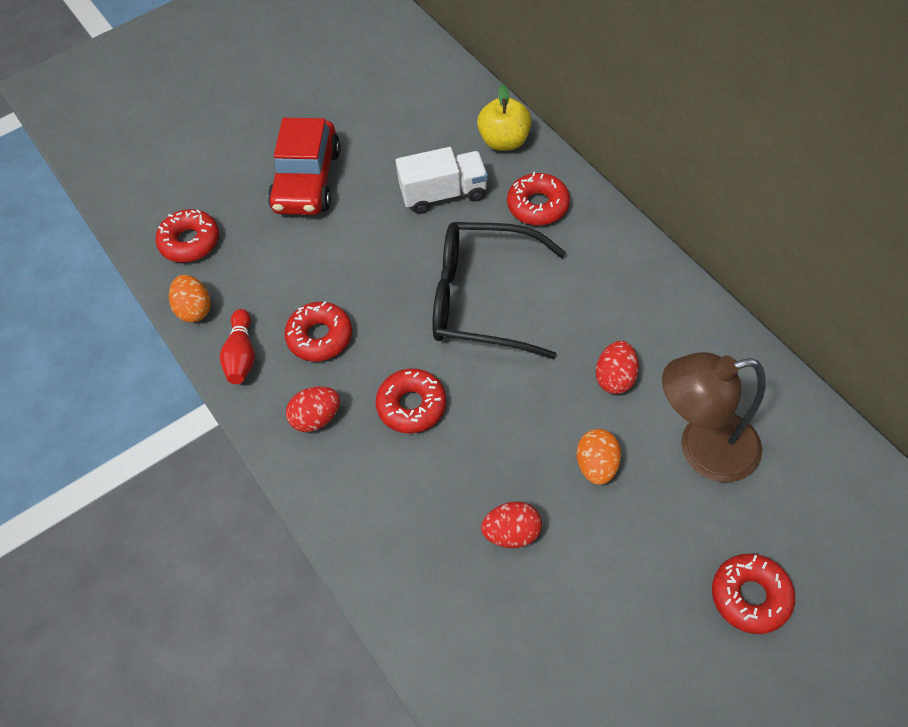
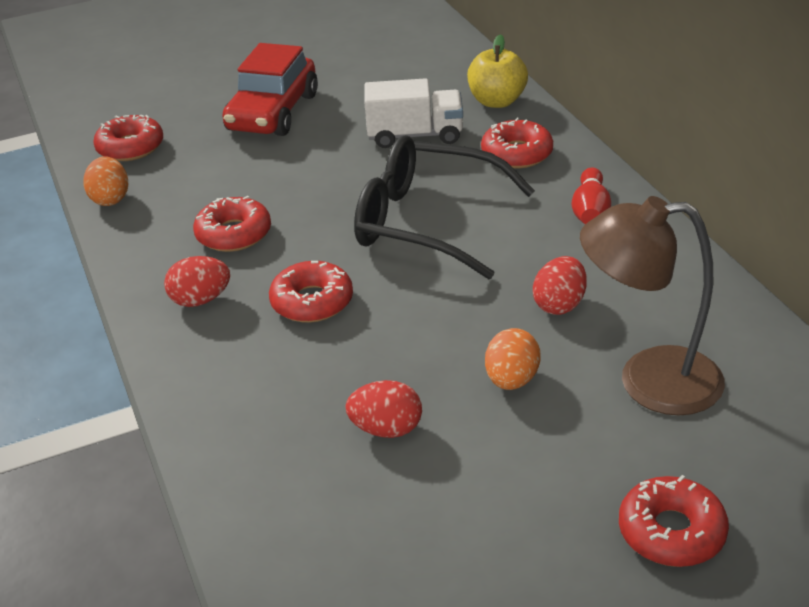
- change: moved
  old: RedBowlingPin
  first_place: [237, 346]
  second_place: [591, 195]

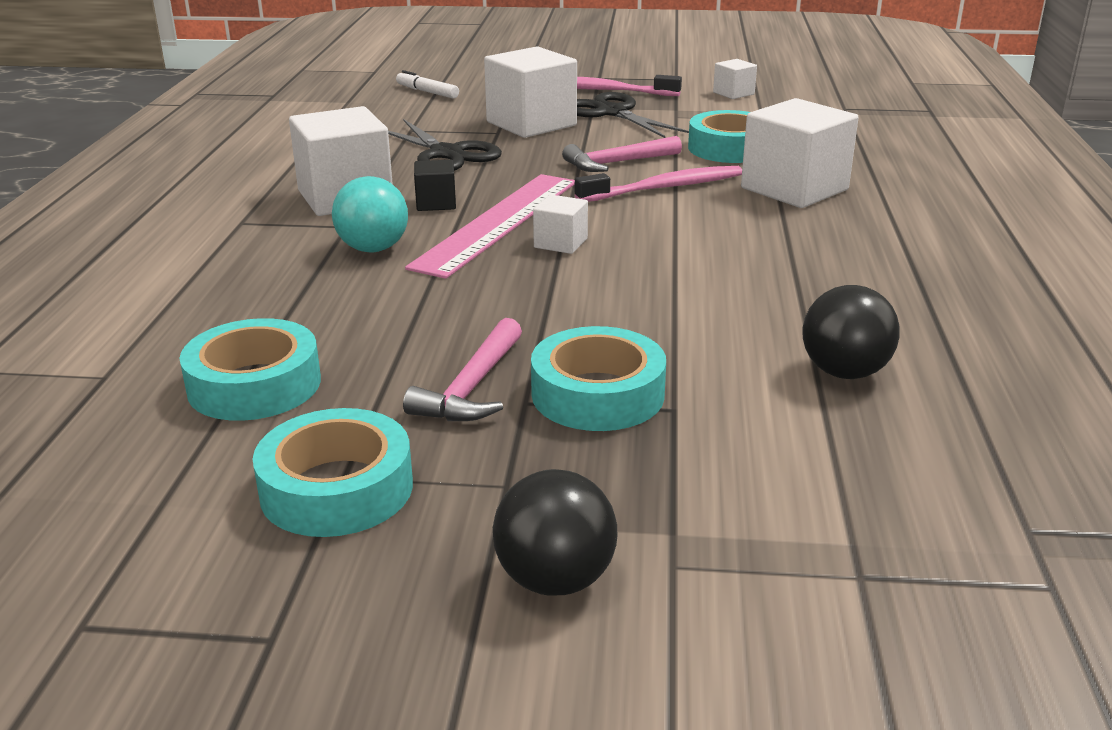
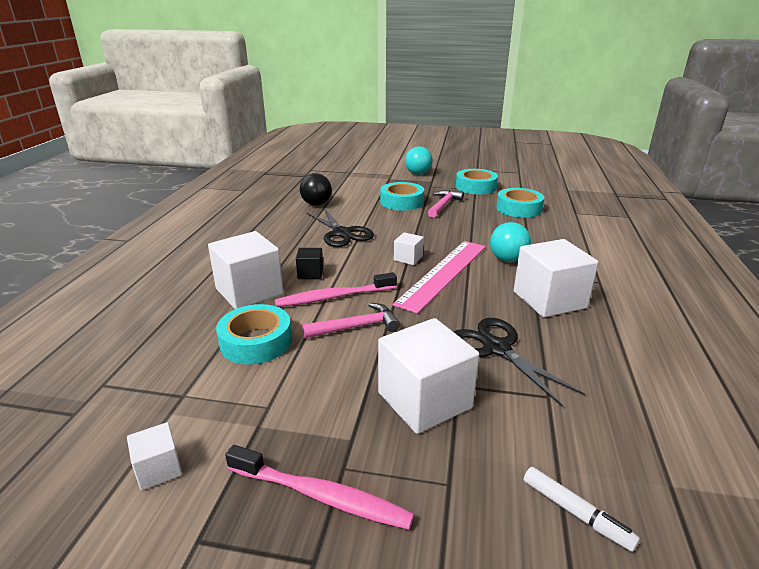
- change: moved
  old: BlackScissors
  first_place: [633, 115]
  second_place: [340, 227]
- change: moved
  old: BlackCube
  first_place: [435, 185]
  second_place: [309, 263]
- change: recoloured
  old: BlackBall
  new: TurquoiseBall
  first_place: [555, 532]
  second_place: [419, 160]

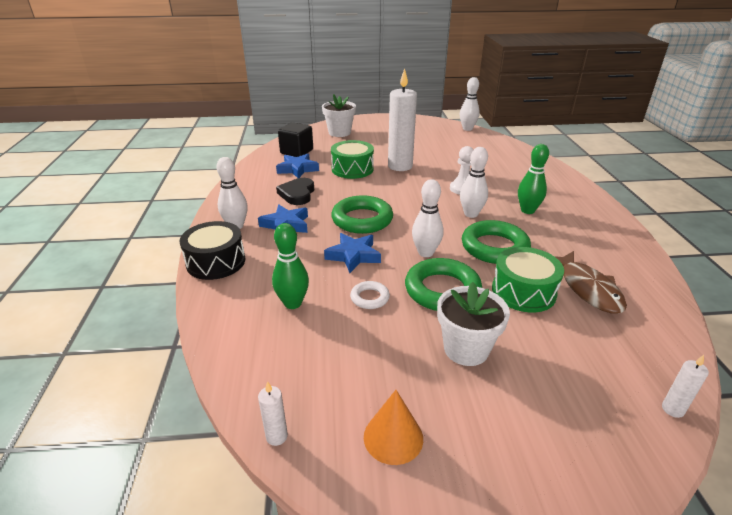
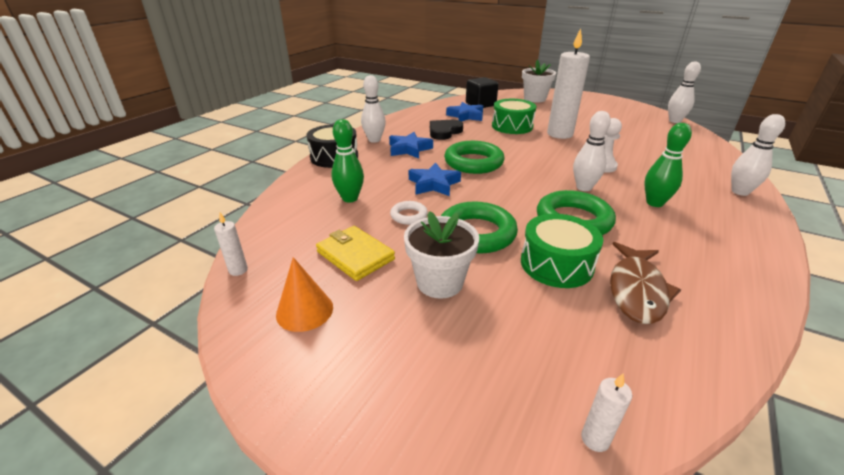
- change: moved
  old: WhiteBowlingPin
  first_place: [428, 218]
  second_place: [758, 155]
- change: added
  new: YellowWallet
  second_place: [355, 253]

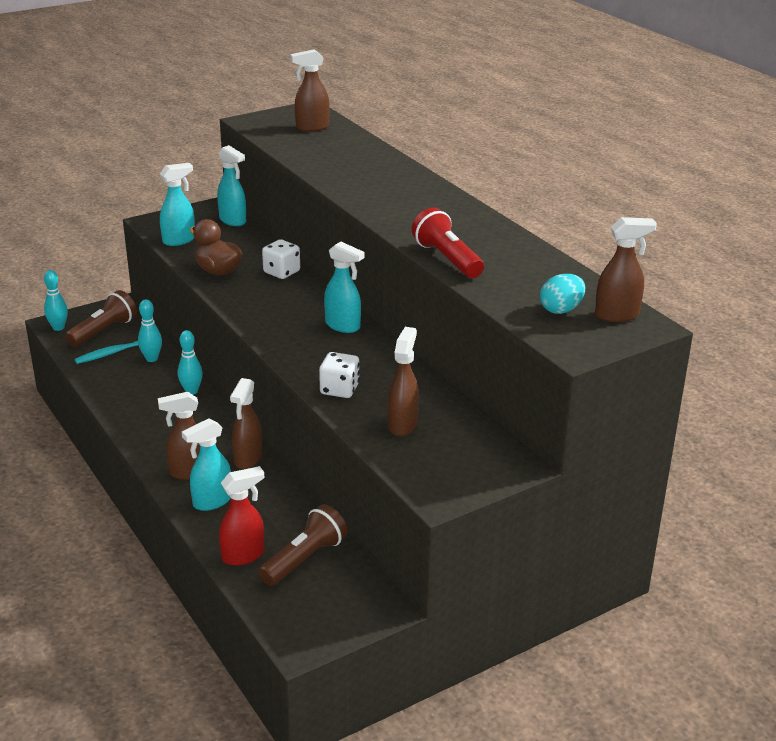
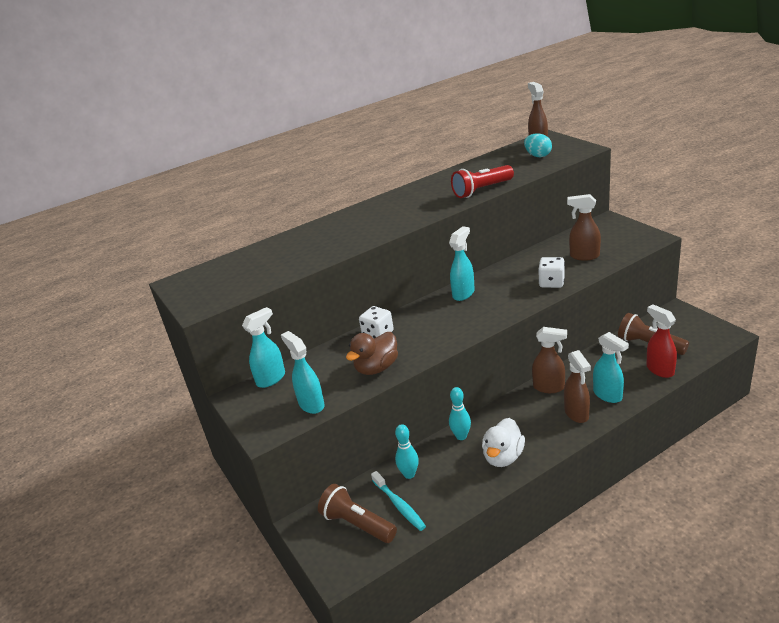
- change: removed
  old: BrownSprayBottle
  first_place: [310, 90]
- change: removed
  old: TurquoiseBowlingPin
  first_place: [56, 300]
- change: added
  new: WhiteDuck
  second_place: [503, 442]

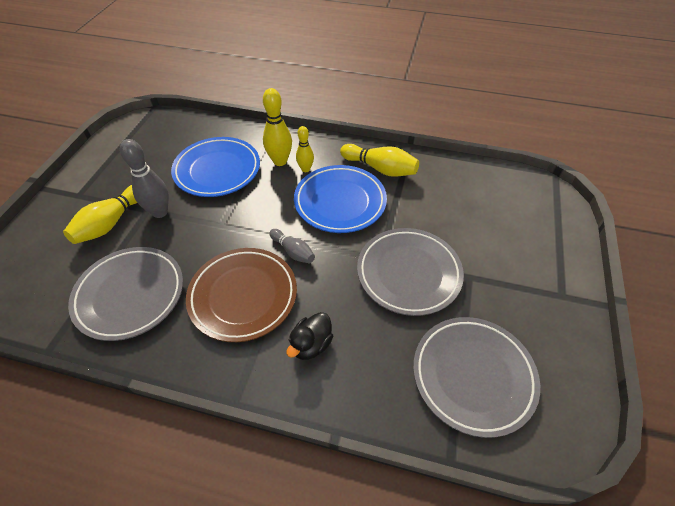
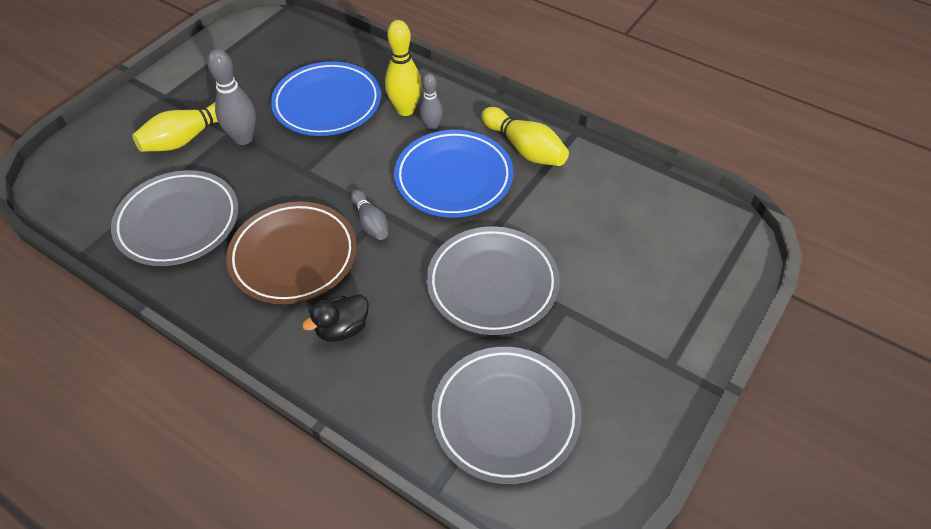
- change: recoloured
  old: YellowBowlingPin
  new: GreyBowlingPin
  first_place: [305, 149]
  second_place: [431, 102]

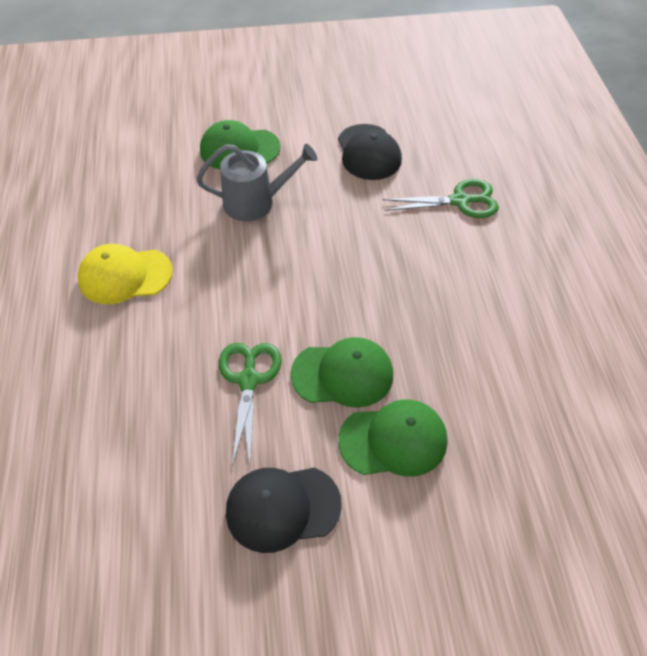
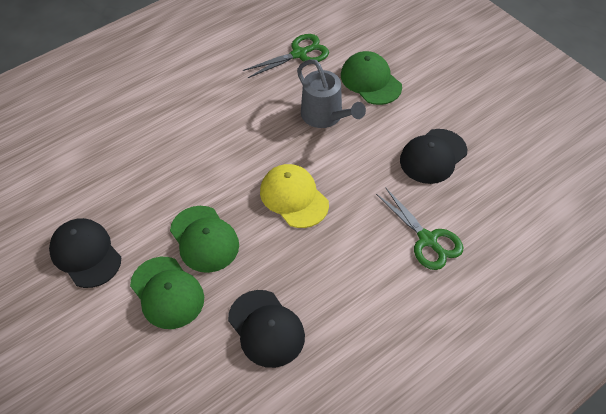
- change: moved
  old: YellowCap
  first_place: [125, 274]
  second_place: [294, 196]
- change: moved
  old: GreenScissors
  first_place: [250, 404]
  second_place: [286, 56]
- change: added
  new: BlackCap
  second_place: [266, 329]

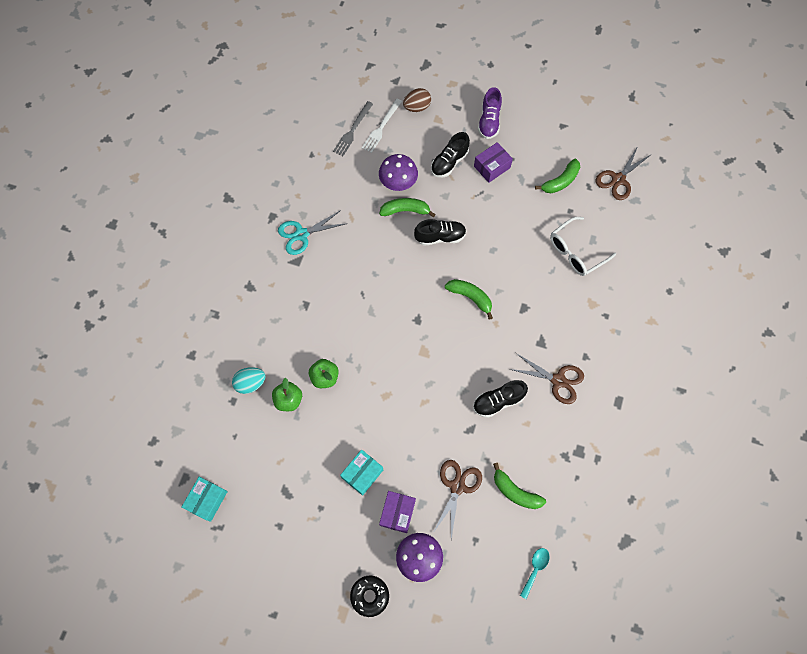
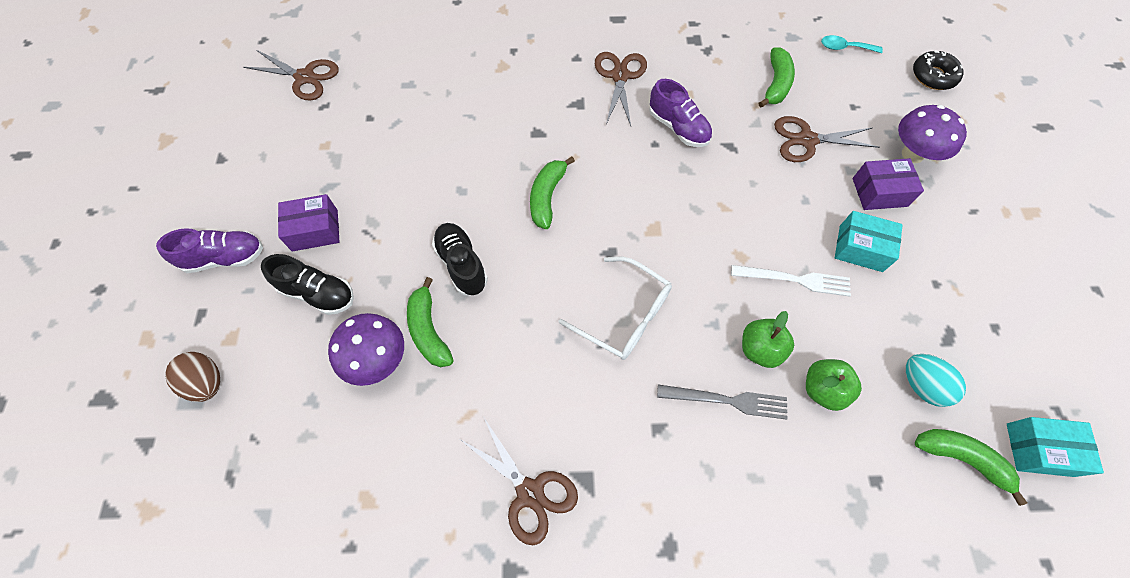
- change: moved
  old: WhiteFork
  first_place: [382, 126]
  second_place: [791, 281]
- change: moved
  old: GreyFork
  first_place: [353, 128]
  second_place: [722, 402]
- change: turned
  old: PurpleBox
  first_place: [493, 162]
  second_place: [308, 222]
  degrees: -45
- change: moved
  old: GreenBanana
  first_place: [557, 176]
  second_place: [971, 467]
- change: recoloured
  old: TurquoiseScissors
  new: BrownScissors
  first_place: [313, 232]
  second_place: [519, 480]
- change: moved
  old: WhiteGlasses
  first_place: [583, 246]
  second_place: [615, 308]
- change: moved
  old: TurquoiseEgg
  first_place: [249, 380]
  second_place: [936, 380]
- change: recoloured
  old: BlackShoe
  new: PurpleShoe
  first_place: [500, 399]
  second_place: [680, 113]
- change: moved
  old: BlackDonut
  first_place: [369, 596]
  second_place: [938, 70]

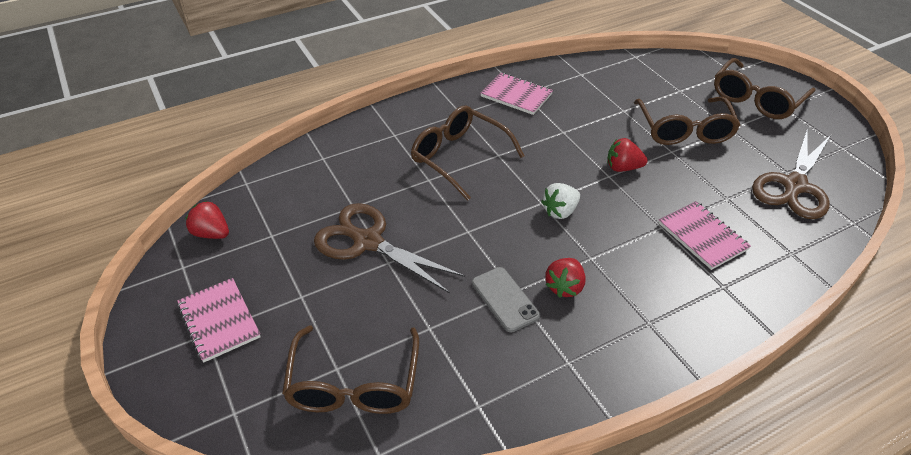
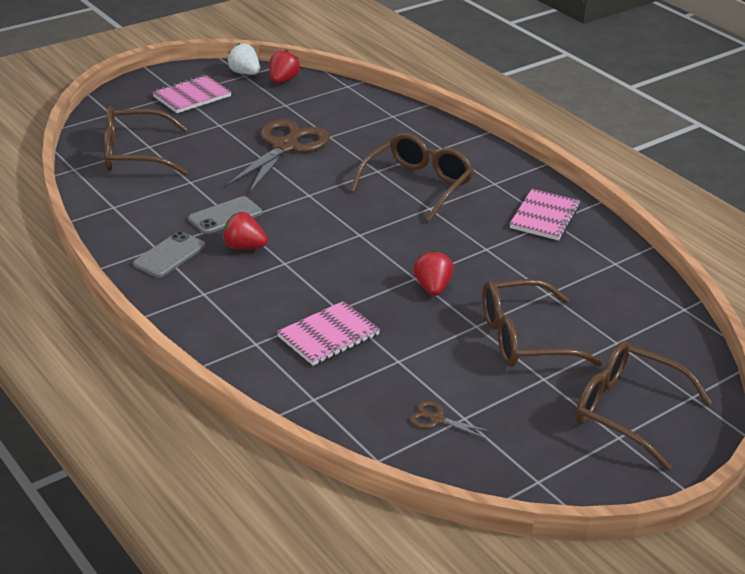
- change: resized
  old: BrownScissors
  first_place: [791, 175]
  second_place: [451, 420]
  factor: 0.43
- change: moved
  old: WhiteStrawberry
  first_place: [560, 201]
  second_place: [243, 59]
- change: added
  new: GreyPhone
  second_place: [169, 254]

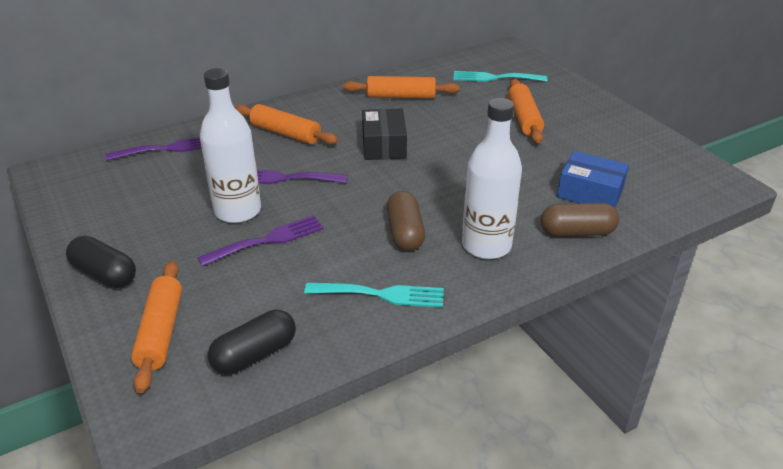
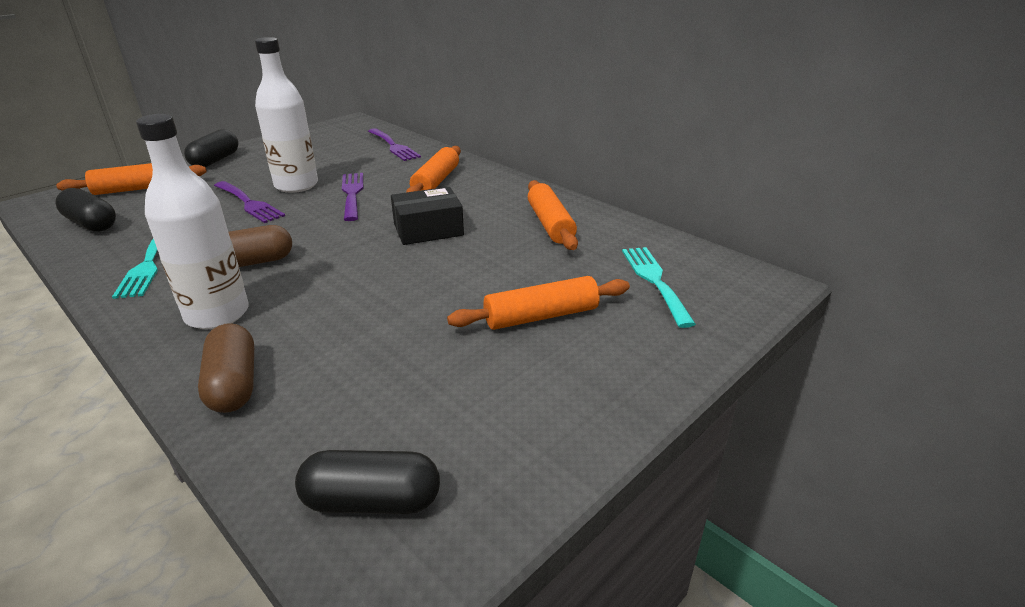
- change: removed
  old: BlueBox
  first_place: [593, 179]
- change: added
  new: BlackCapsule
  second_place: [367, 482]

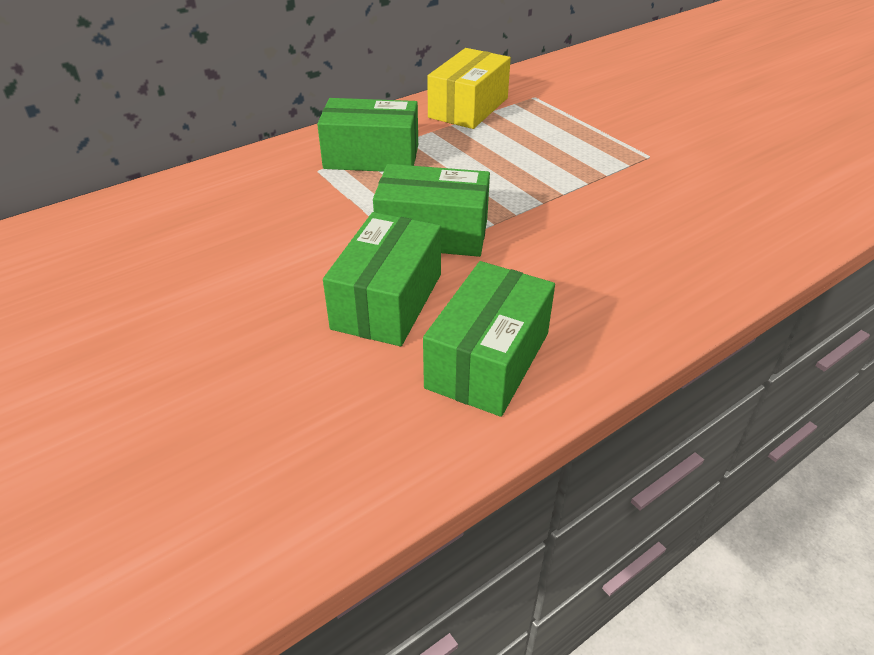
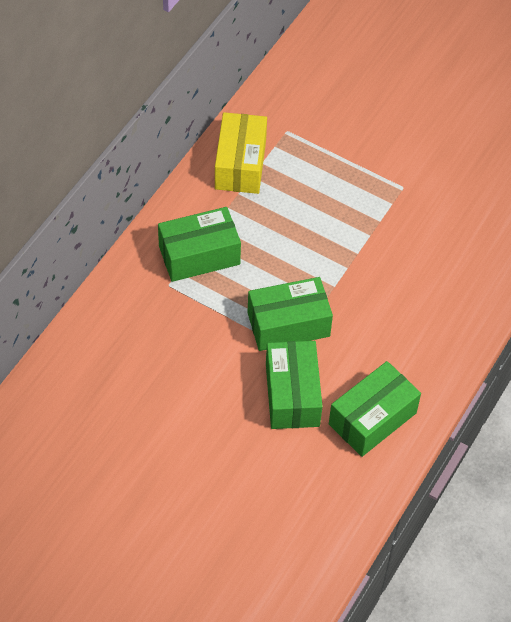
- change: turned
  old: GreenBox
  first_place: [489, 339]
  second_place: [375, 409]
  degrees: 45

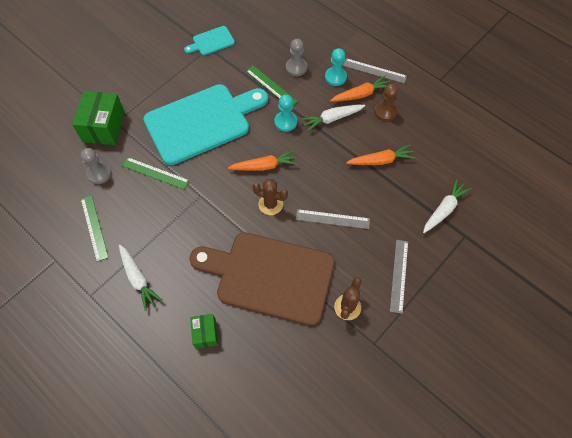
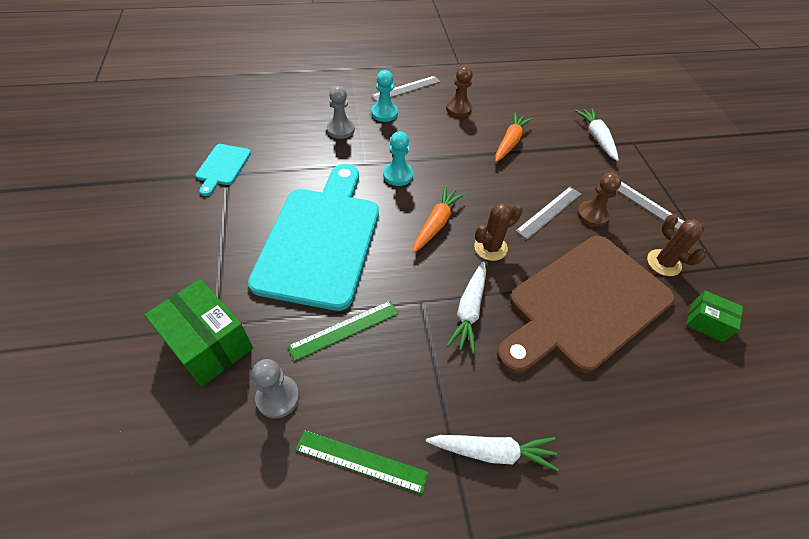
- change: removed
  old: GreenRuler
  first_place: [272, 86]
- change: removed
  old: OrangeCarrot
  first_place: [359, 88]
- change: moved
  old: WhiteCarrot
  first_place: [333, 118]
  second_place: [466, 307]
- change: moved
  old: GreenBox
  first_place: [204, 331]
  second_place: [714, 316]
- change: added
  new: BrownPawn
  second_place: [599, 199]

